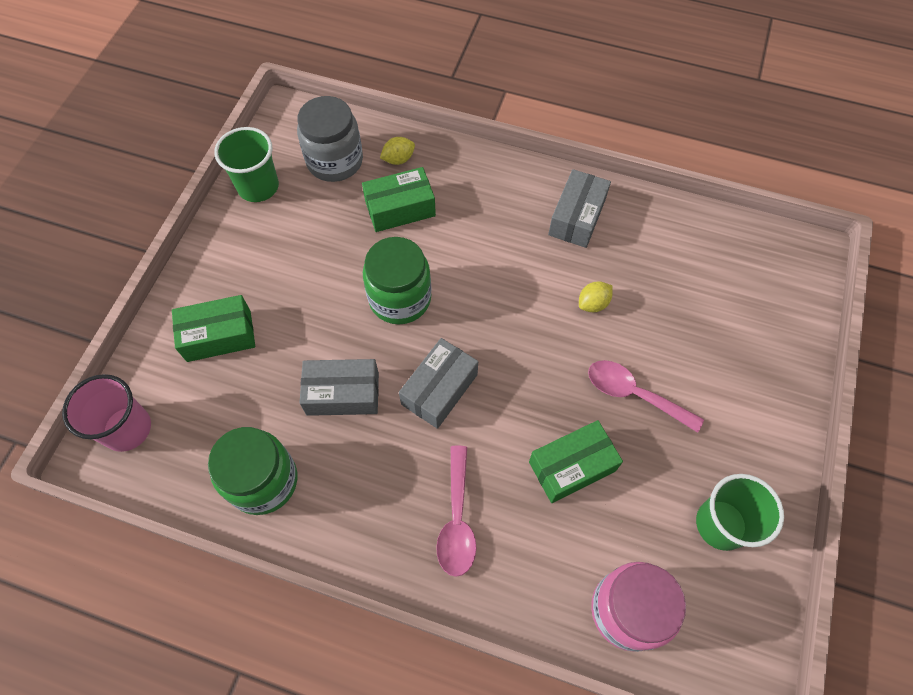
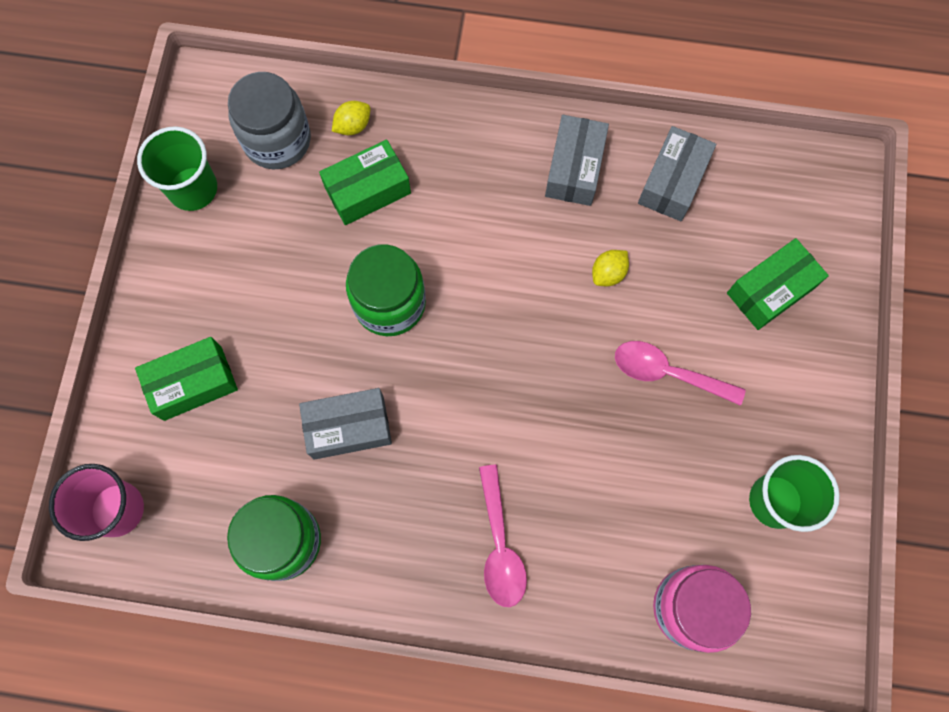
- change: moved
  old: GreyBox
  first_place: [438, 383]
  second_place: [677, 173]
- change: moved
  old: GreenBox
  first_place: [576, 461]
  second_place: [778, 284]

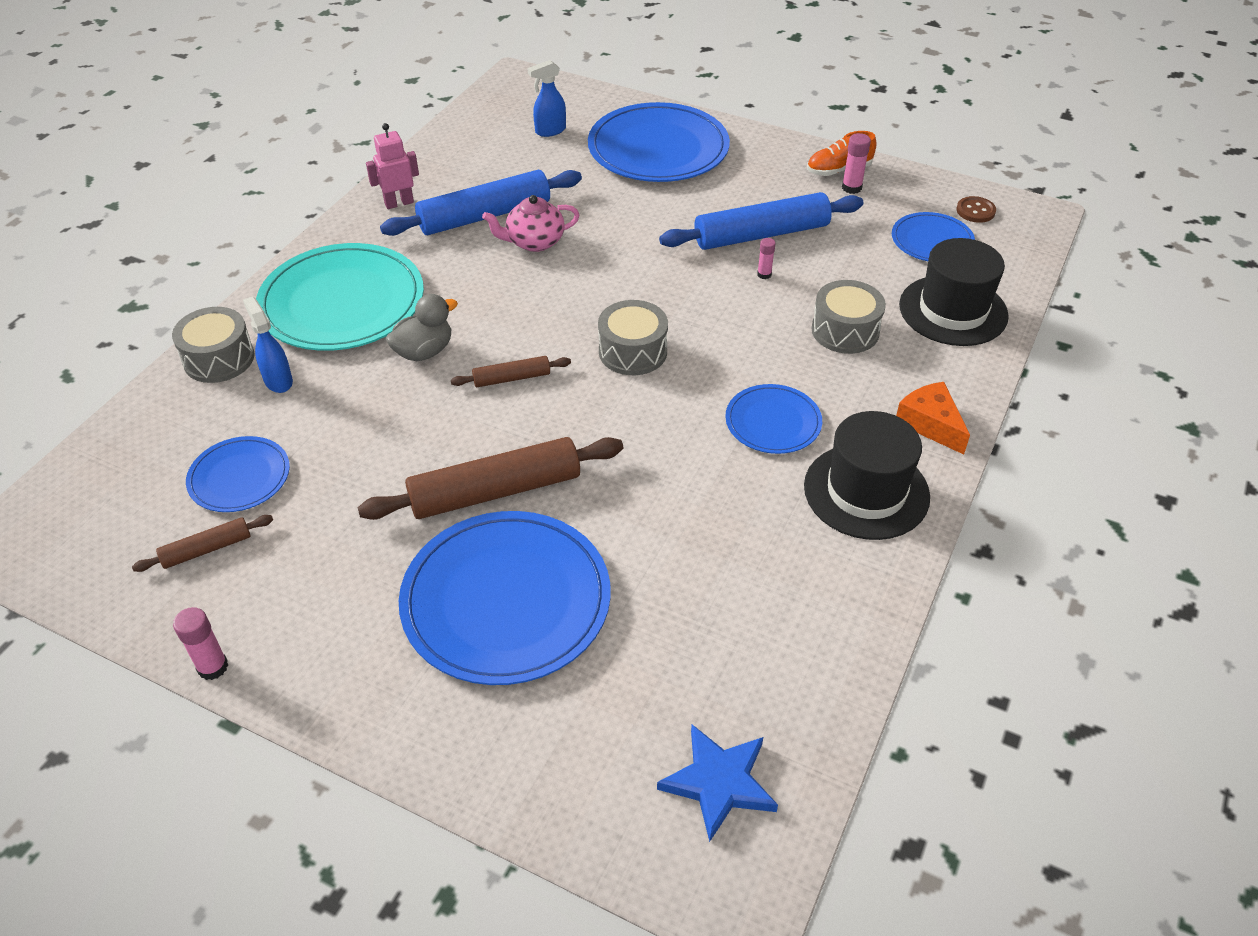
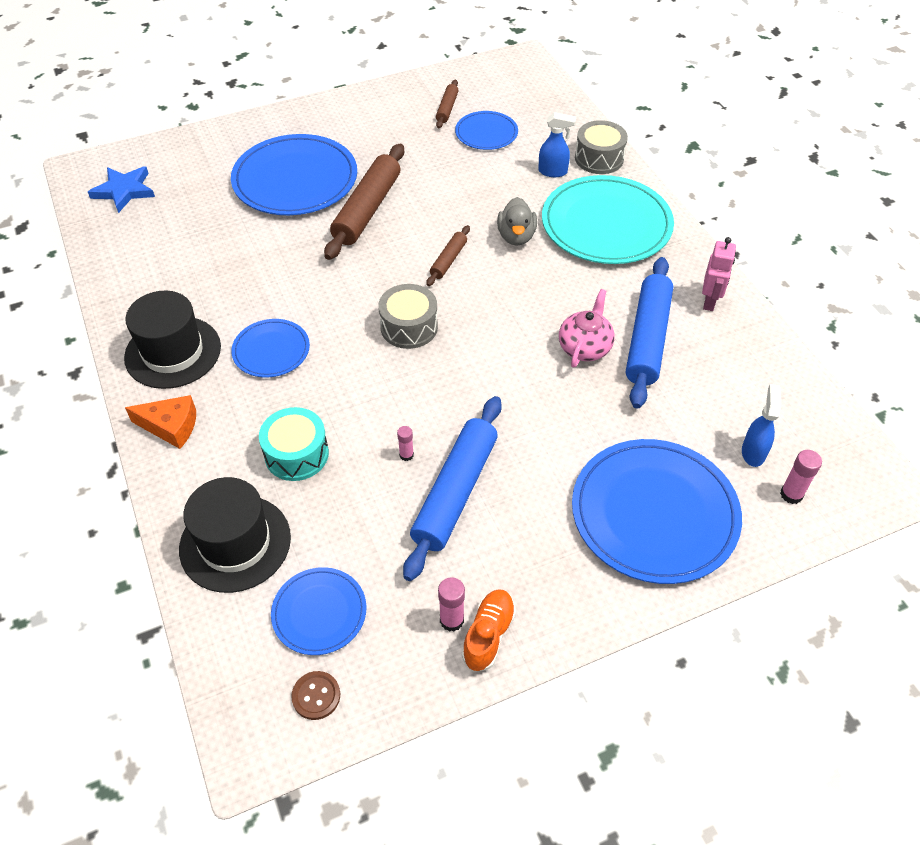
- change: recoloured
  old: GreyDrum
  new: TurquoiseDrum
  first_place: [849, 317]
  second_place: [294, 444]
- change: moved
  old: PinkGlueStick
  first_place: [200, 643]
  second_place: [801, 477]

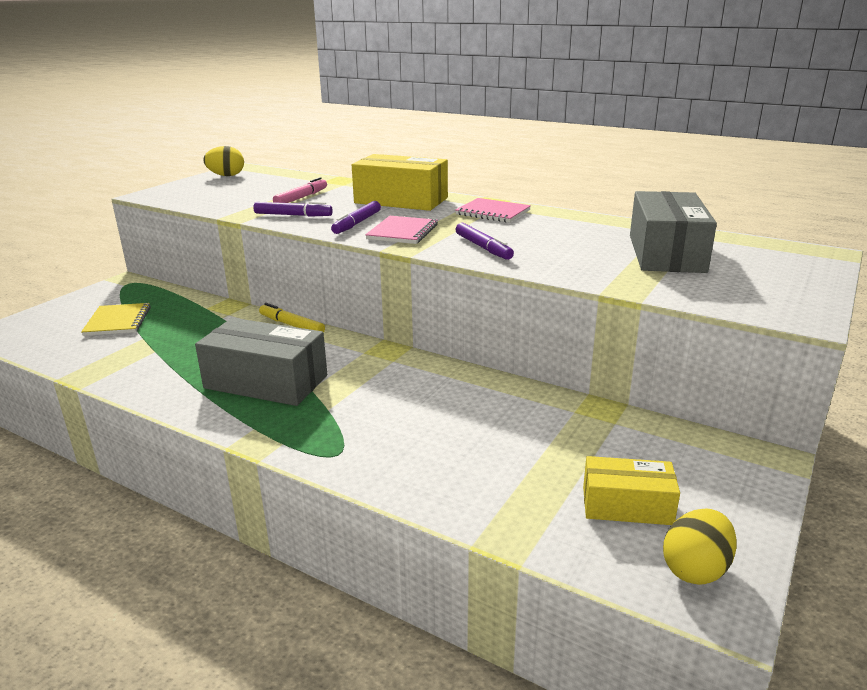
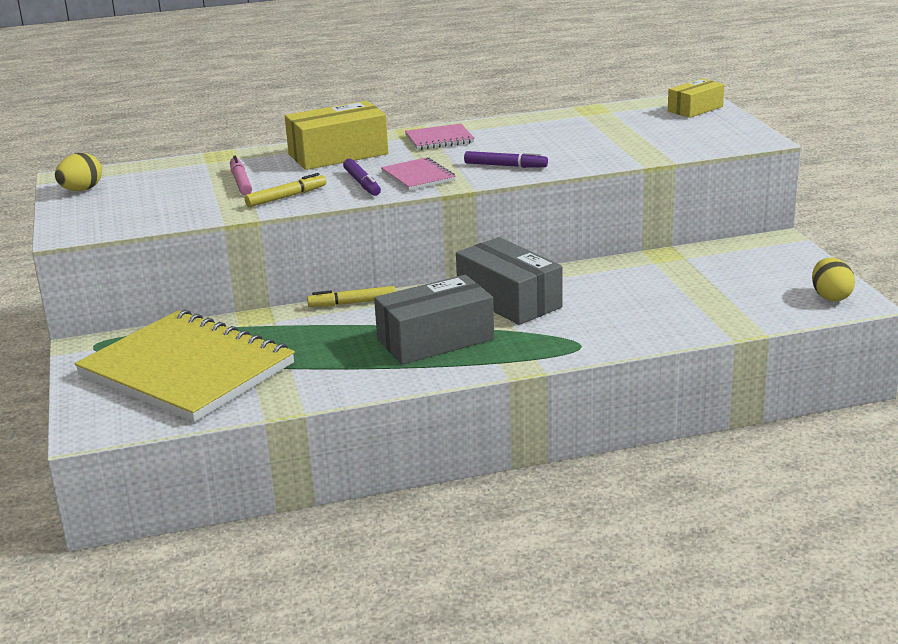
- change: moved
  old: GreyBox
  first_place: [673, 232]
  second_place: [509, 281]
- change: recoloured
  old: PurpleMarker
  new: YellowMarker
  first_place: [293, 209]
  second_place: [285, 190]
- change: resized
  old: YellowNotebook
  first_place: [116, 319]
  second_place: [184, 366]
  factor: 2.35
- change: moved
  old: YellowBox
  first_place: [631, 490]
  second_place: [696, 98]

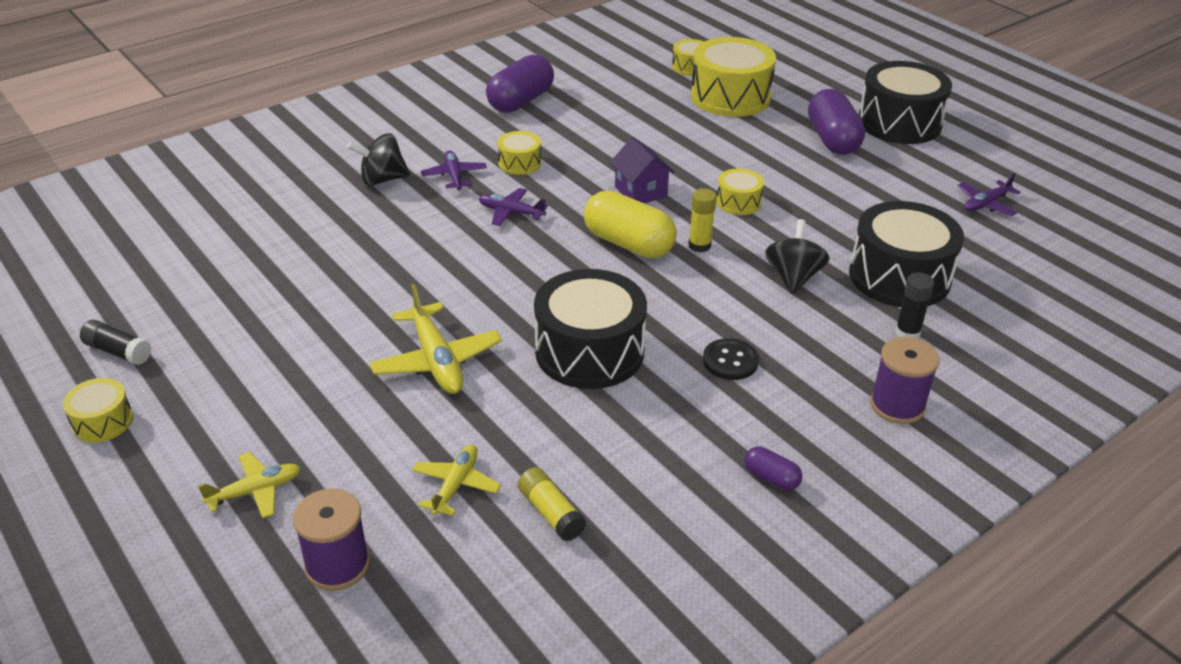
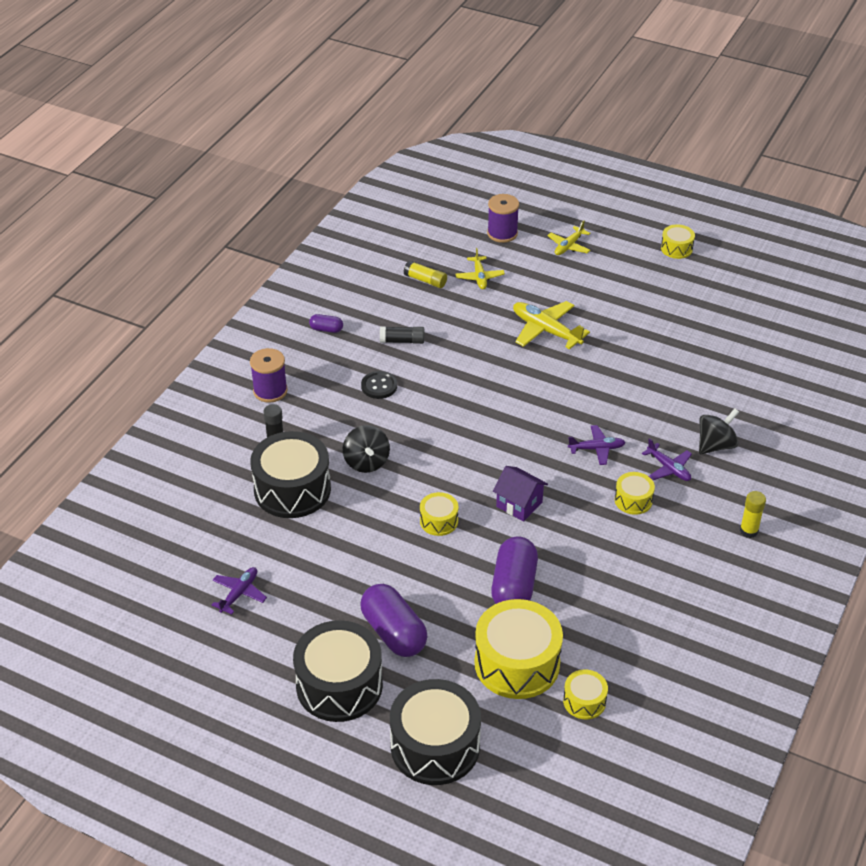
- change: moved
  old: PurpleCapsule
  first_place: [520, 83]
  second_place: [514, 570]
- change: moved
  old: YellowGlueStick
  first_place: [702, 220]
  second_place: [753, 514]
- change: removed
  old: YellowCapsule
  first_place: [630, 224]
- change: moved
  old: BlackDrum
  first_place: [590, 329]
  second_place: [435, 732]
- change: moved
  old: BlackGlueStick
  first_place: [115, 342]
  second_place: [402, 335]

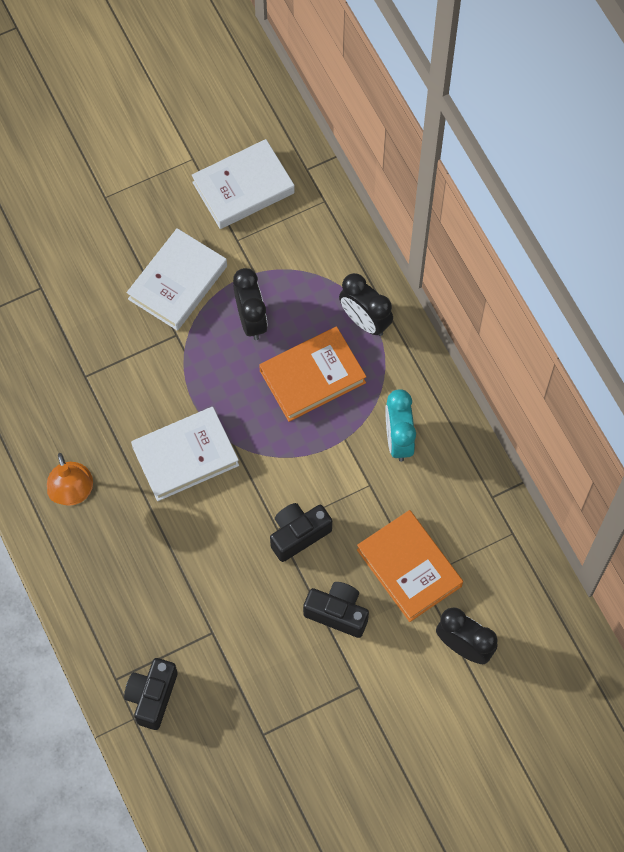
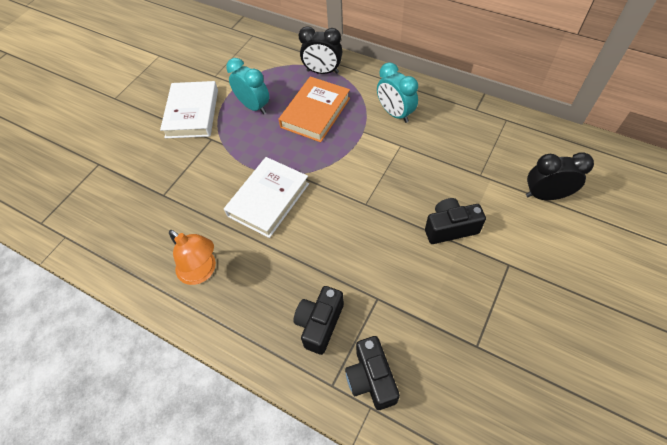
- change: removed
  old: WhiteBook
  first_place: [243, 184]
- change: recoloured
  old: BlackClock
  new: TurquoiseClock
  first_place: [250, 304]
  second_place: [247, 86]
- change: moved
  old: BlackCamera
  first_place: [301, 532]
  second_place: [318, 320]
- change: removed
  old: OrangeBook
  first_place: [410, 566]

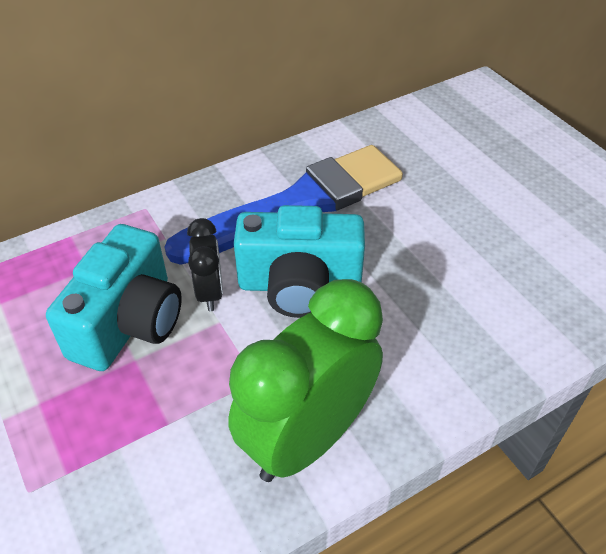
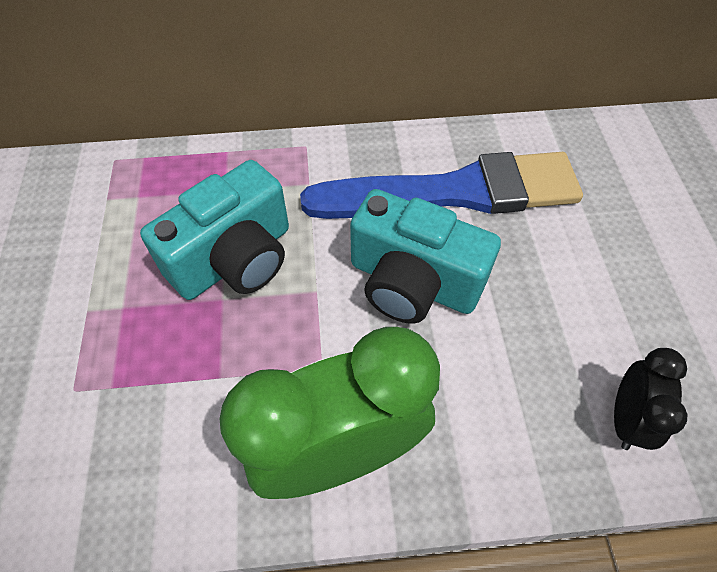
- change: moved
  old: BlackClock
  first_place: [205, 264]
  second_place: [650, 399]

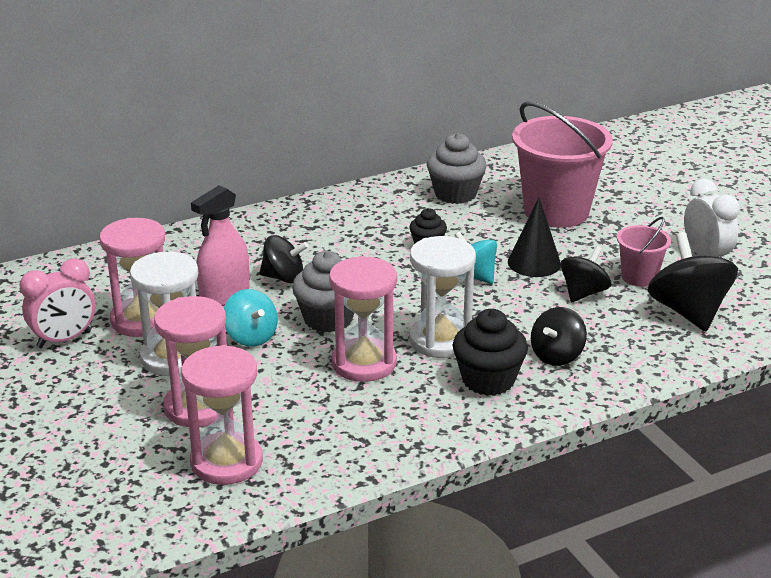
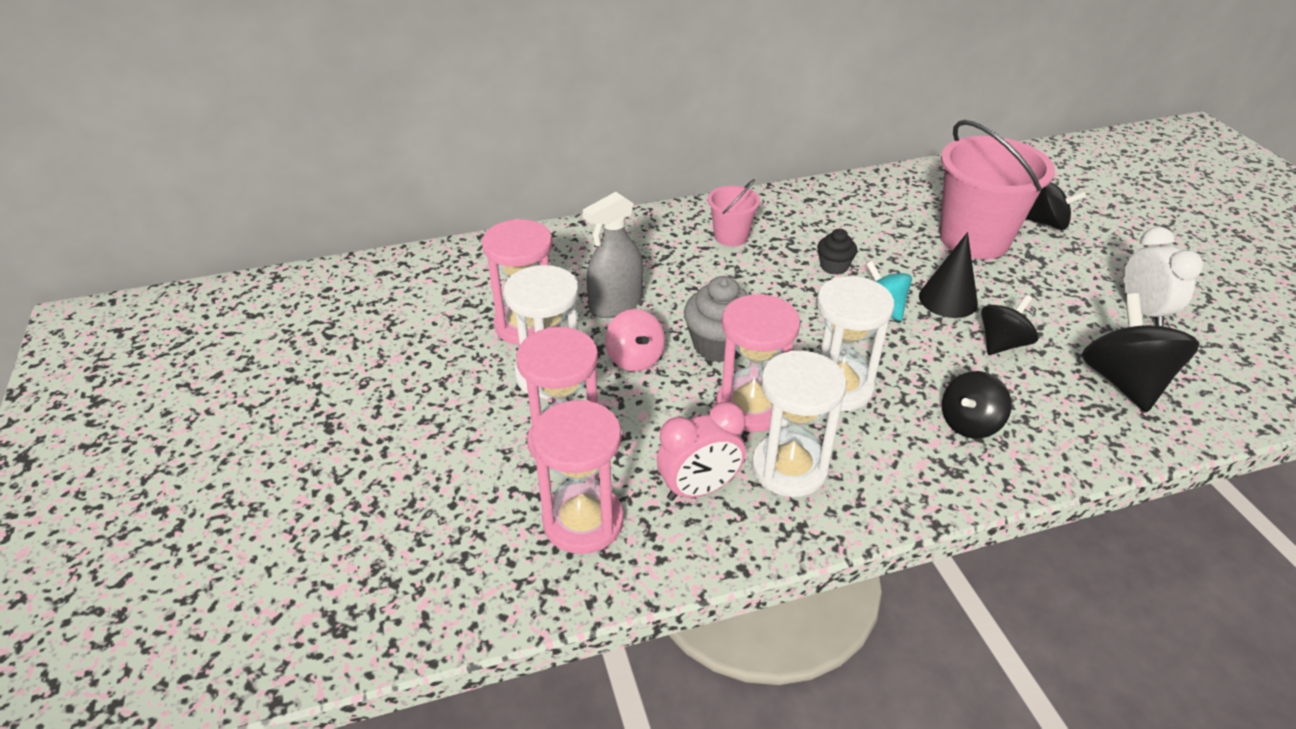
- change: removed
  old: GreyCupcake
  first_place: [457, 168]
- change: recoloured
  old: PinkSprayBottle
  new: GreySprayBottle
  first_place: [220, 245]
  second_place: [613, 255]
- change: moved
  old: PinkBucket
  first_place: [644, 252]
  second_place: [734, 212]
- change: moved
  old: BlackSpinningTop
  first_place: [284, 259]
  second_place: [1056, 206]
- change: moved
  old: PinkClock
  first_place: [57, 303]
  second_place: [701, 451]
- change: recoloured
  old: TurquoiseSpinningTop
  new: PinkSpinningTop
  first_place: [251, 318]
  second_place: [635, 340]
- change: removed
  old: BlackCupcake
  first_place: [490, 352]
- change: added
  new: WhiteHourglass
  second_place: [799, 423]

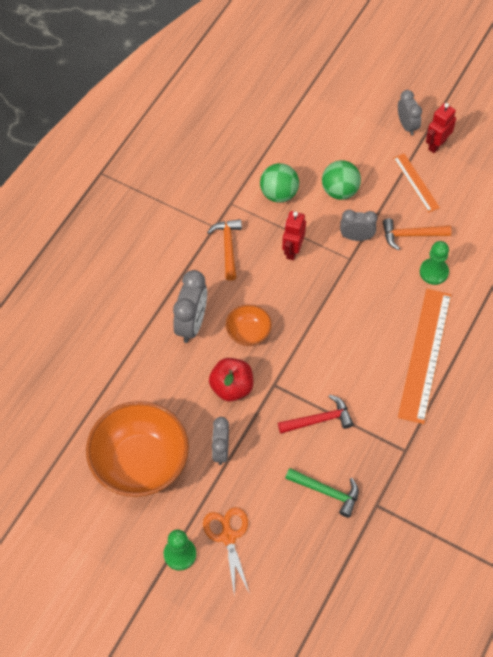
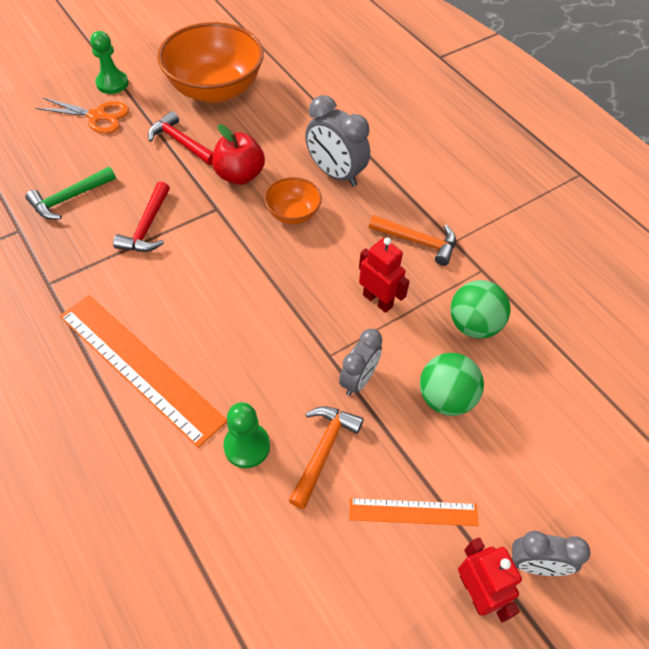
- change: replaced
  old: GreyClock
  new: RedHammer
  first_place: [220, 441]
  second_place: [180, 138]

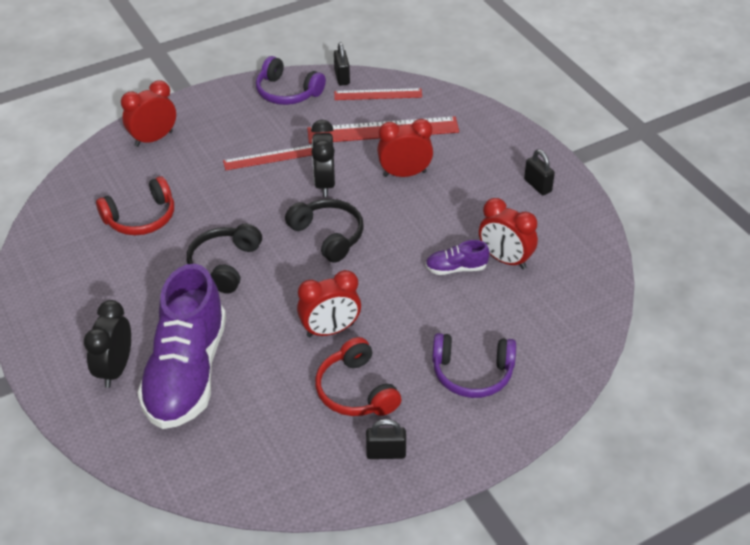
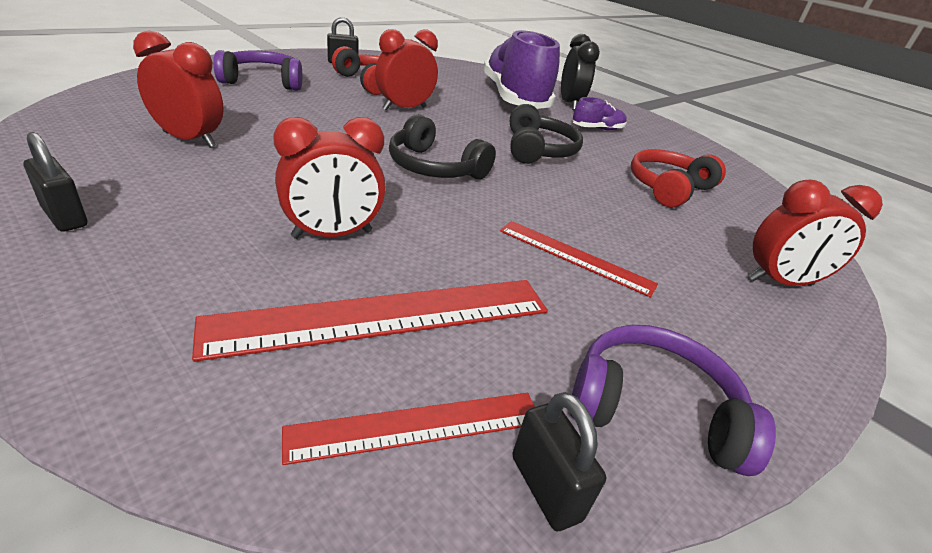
- change: turned
  old: RedClock
  first_place: [148, 113]
  second_place: [815, 233]
  degrees: 45
- change: removed
  old: BlackClock
  first_place: [323, 158]
- change: turned
  old: RedRuler
  first_place: [267, 157]
  second_place: [579, 259]
  degrees: 60
- change: moved
  old: PurpleShoe
  first_place: [457, 257]
  second_place: [599, 113]

